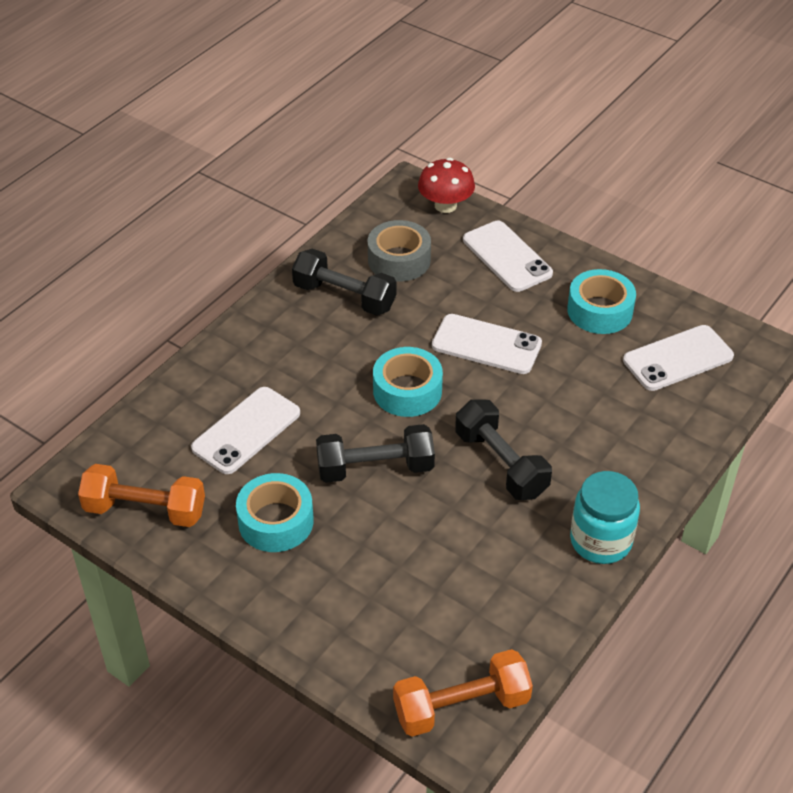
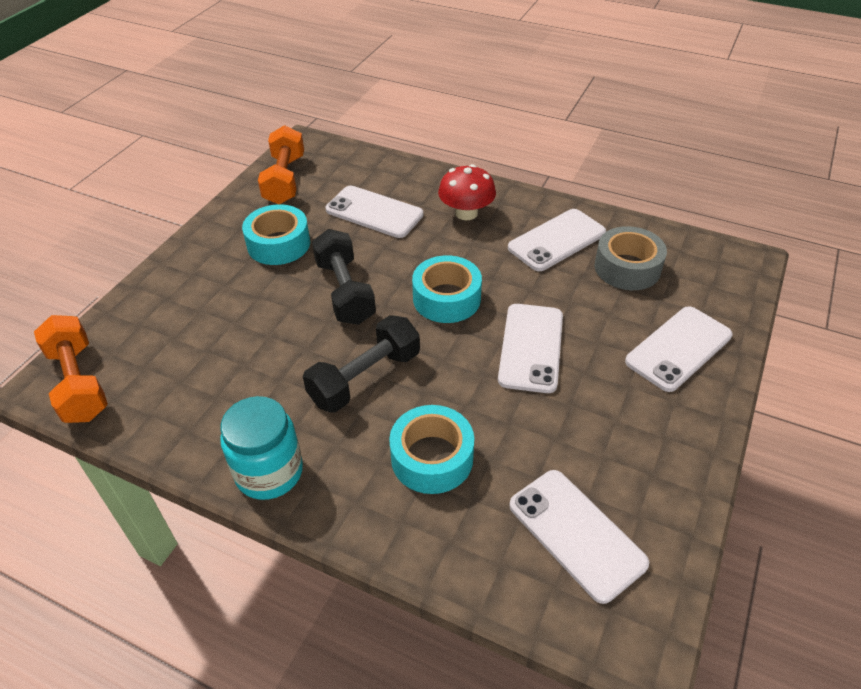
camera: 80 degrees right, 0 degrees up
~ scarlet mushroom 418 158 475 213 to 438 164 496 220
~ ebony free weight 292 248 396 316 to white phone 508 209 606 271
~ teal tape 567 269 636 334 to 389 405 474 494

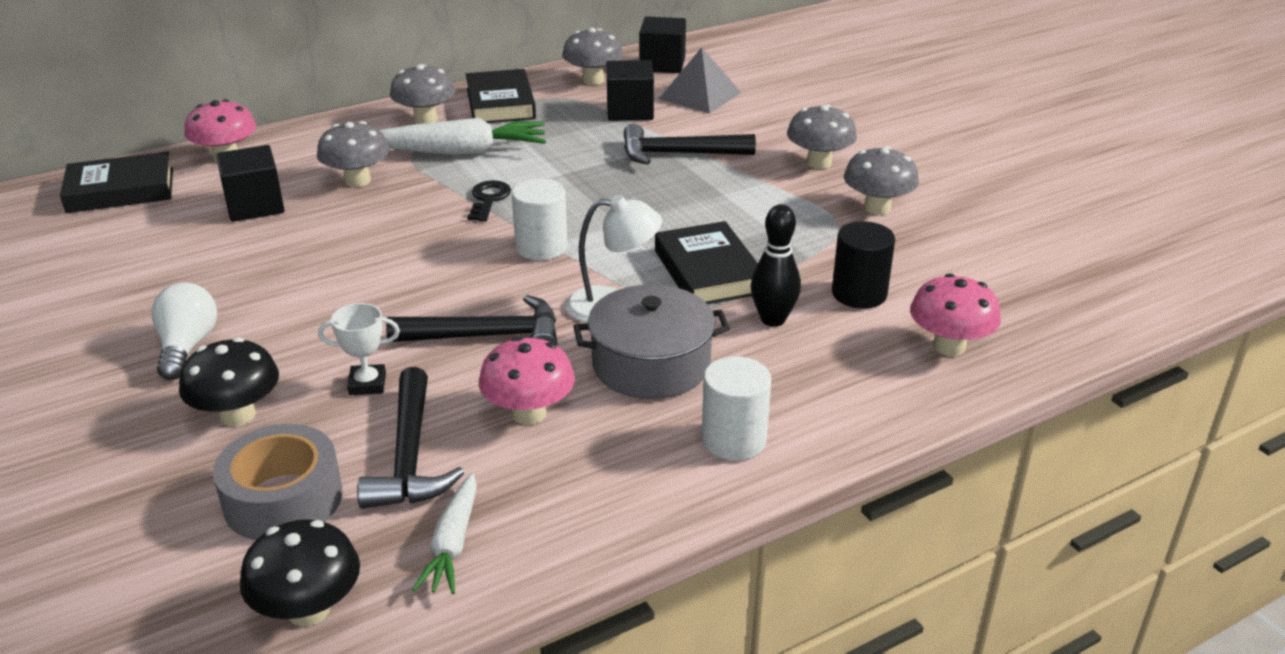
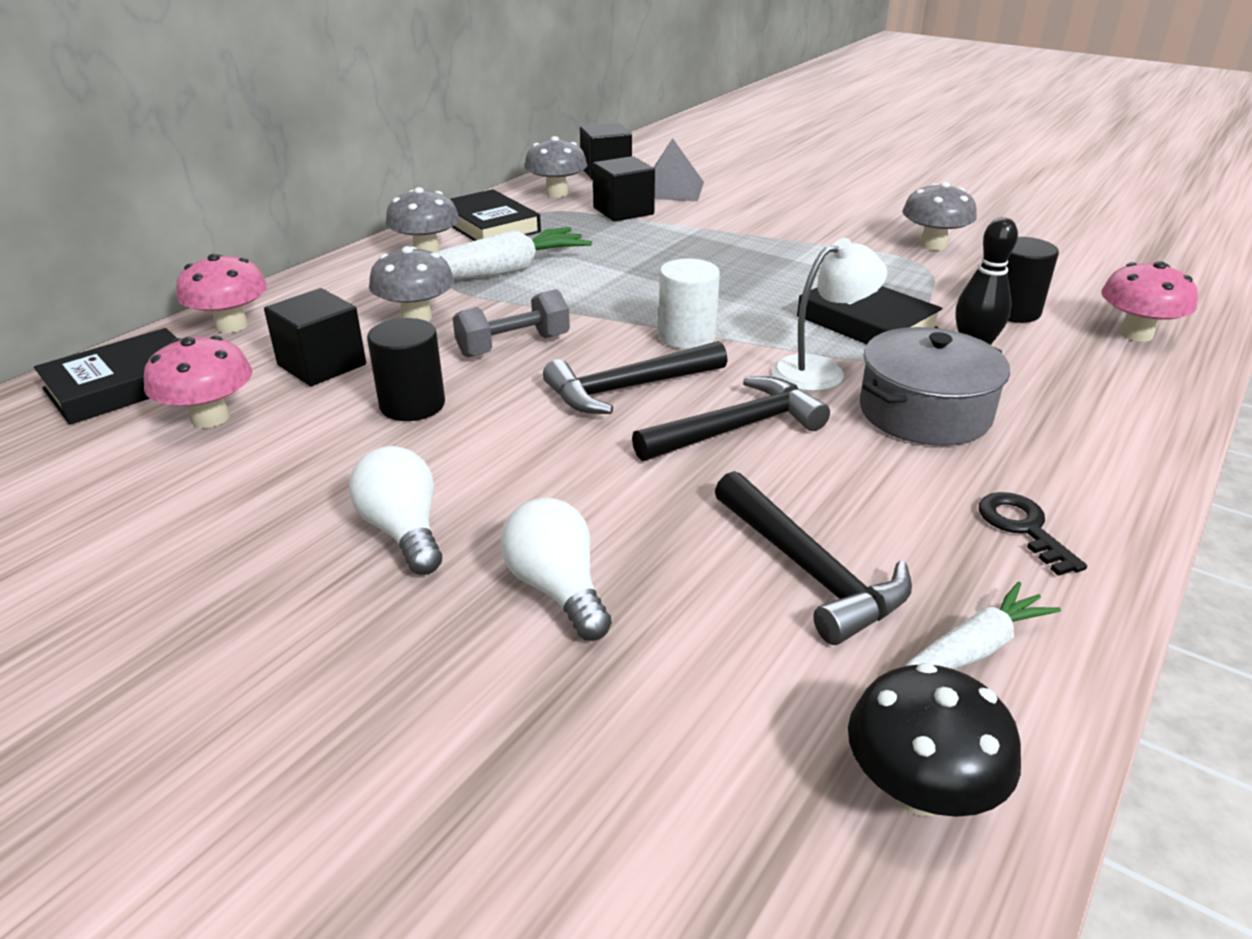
camera: 25 degrees left, 0 degrees up
- gray mushroom 787 105 857 169
~ ebony claw hammer 624 123 756 165 to 543 341 728 414
~ ebony door key 467 180 511 222 to 979 492 1087 576
- white trophy 318 303 400 395
~ pink mushroom 479 337 575 425 to 144 335 252 428
~ ebony mushroom 179 338 279 426 to white bulb 500 497 612 640
- white solid cylinder 701 356 771 461
- gray tape 213 424 342 540
~ white carrot 412 473 477 594 = 906 582 1061 670 105 degrees counterclockwise
+ gray free weight 453 289 570 358
+ ebony solid cylinder 367 318 445 421

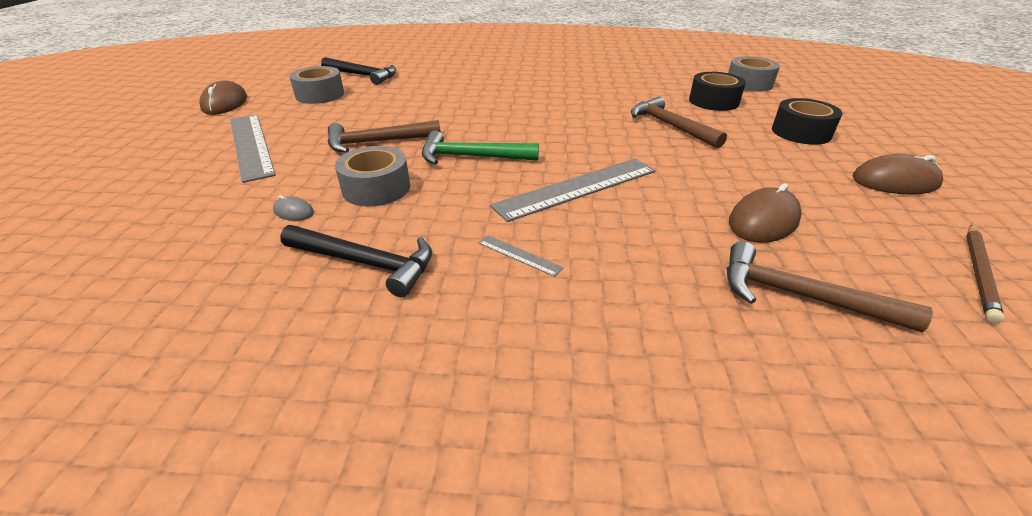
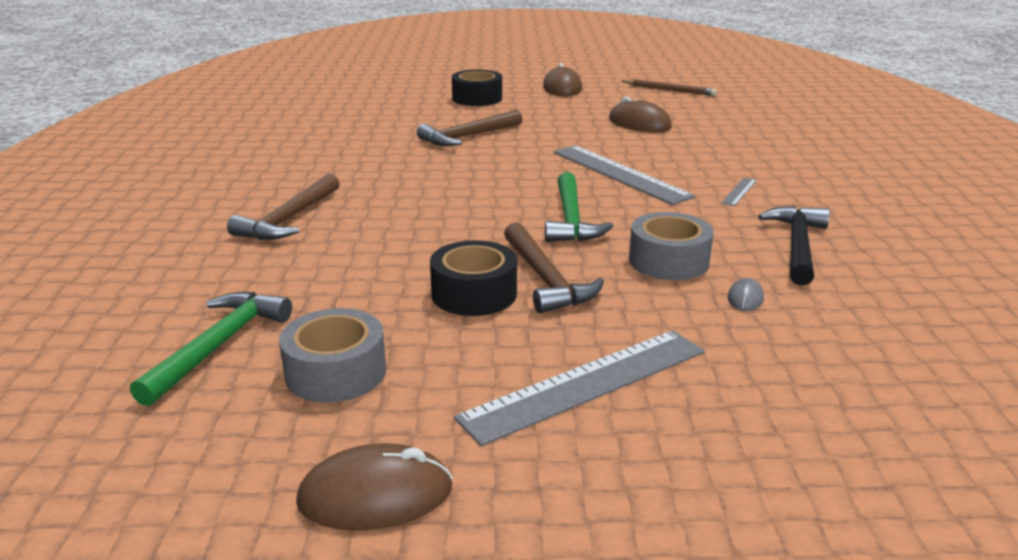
camera: 95 degrees left, 10 degrees down
- gray tape 728 56 780 92
~ ebony claw hammer 321 57 396 85 to green claw hammer 130 292 292 406
~ ebony tape 689 72 746 111 to 430 240 517 316
~ brown claw hammer 727 241 933 332 to 227 174 340 240

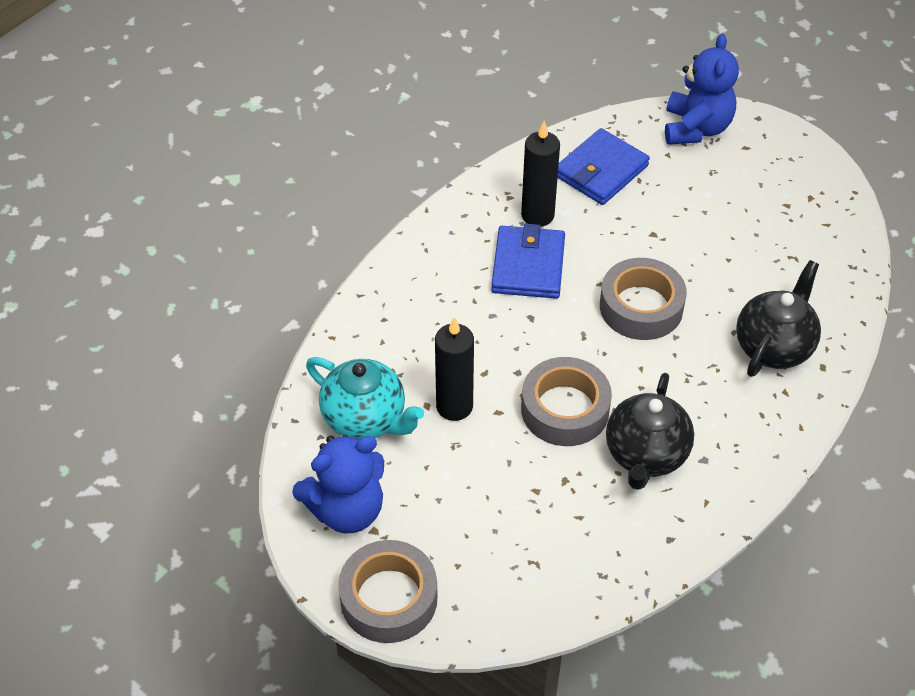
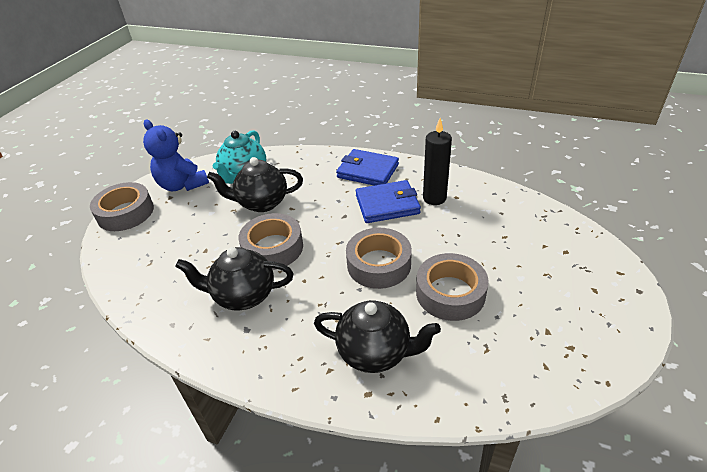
camera: 75 degrees right, 10 degrees down
- royal blue teddy 665 34 739 145
~ royal blue billfold 558 128 650 205 to 336 149 399 185
~ ebony pillar candle 435 317 474 421 to ebony tea pot 207 157 303 212
+ gray tape 416 253 489 321

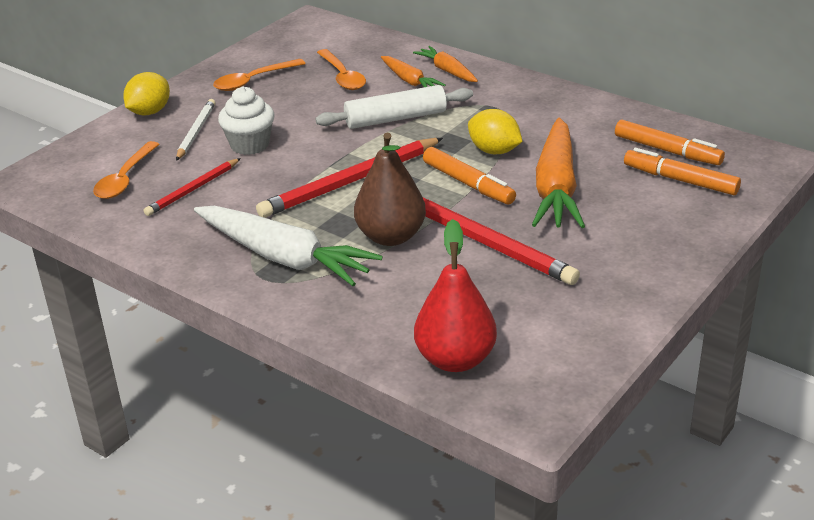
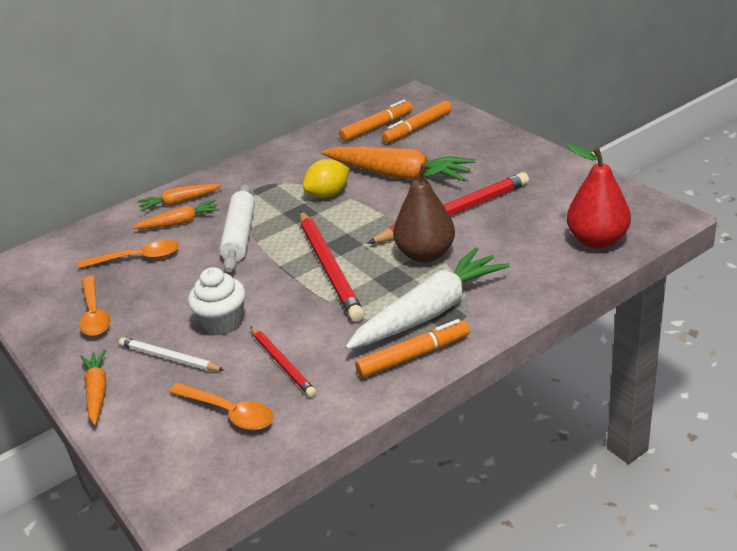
camera: 70 degrees left, 0 degrees up
~ golden lemon 123 72 170 115 to bright orange carrot 80 349 107 425
~ bright orange felt pen 423 147 516 205 to 355 319 470 378

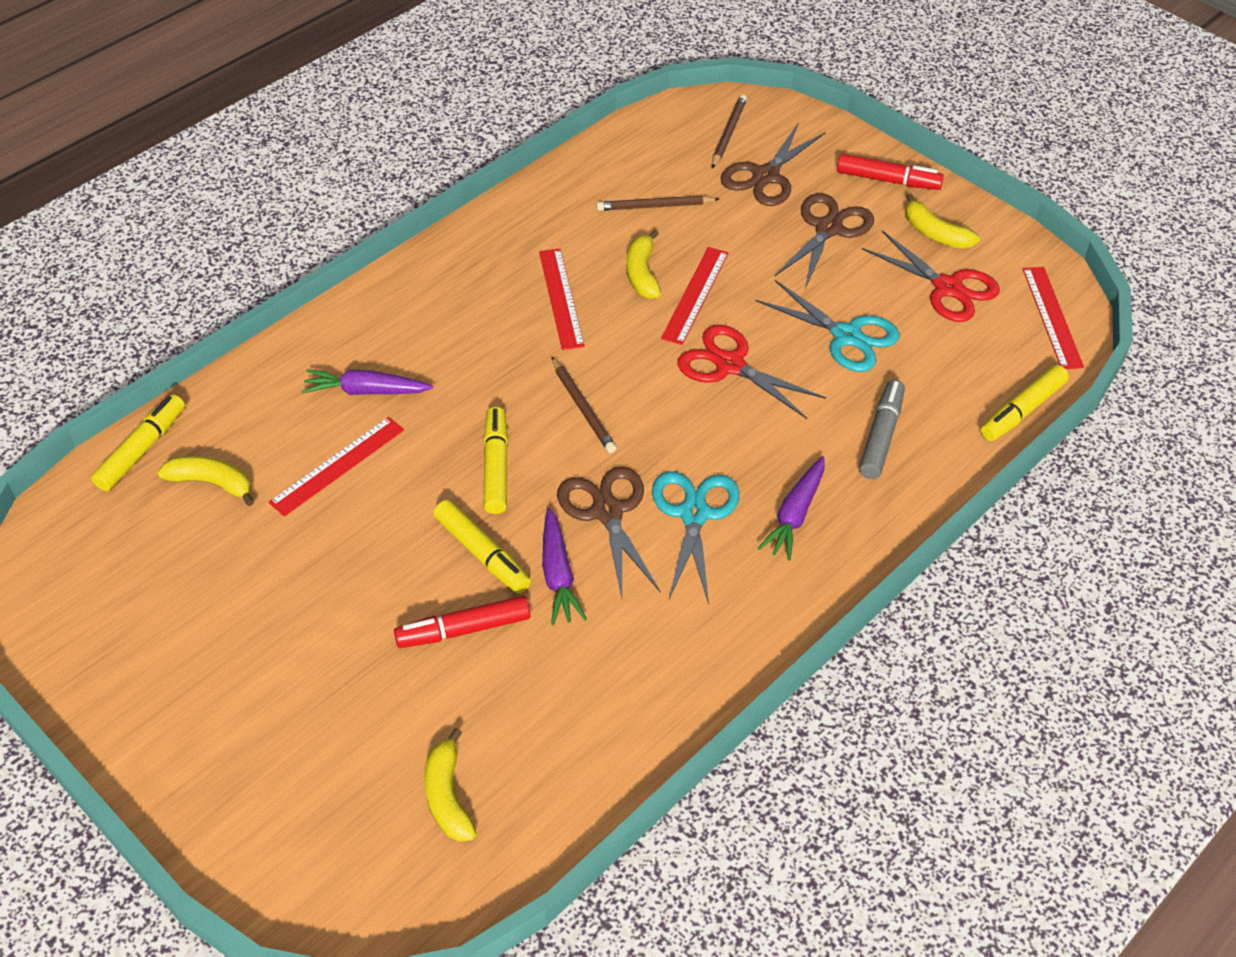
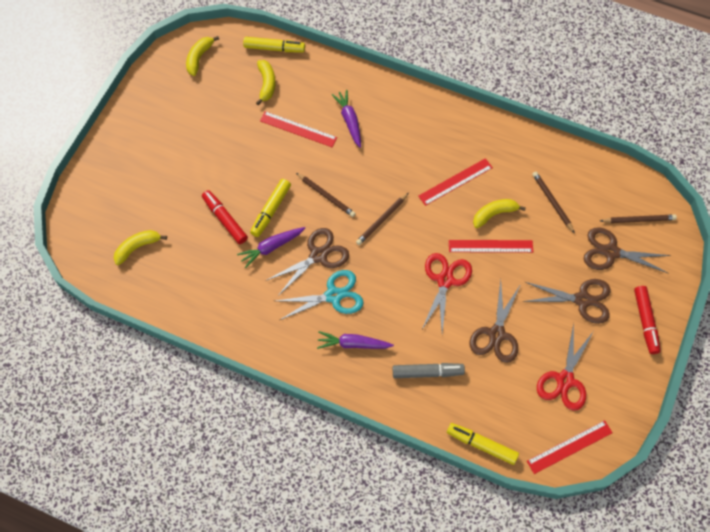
camera: 70 degrees right, 15 degrees up
~ golden banana 906 194 980 249 to 186 36 219 76
~ teal shears 756 280 900 372 to brown shears 469 280 521 363
~ golden felt pen 483 407 508 514 to brown pencil 296 173 356 217

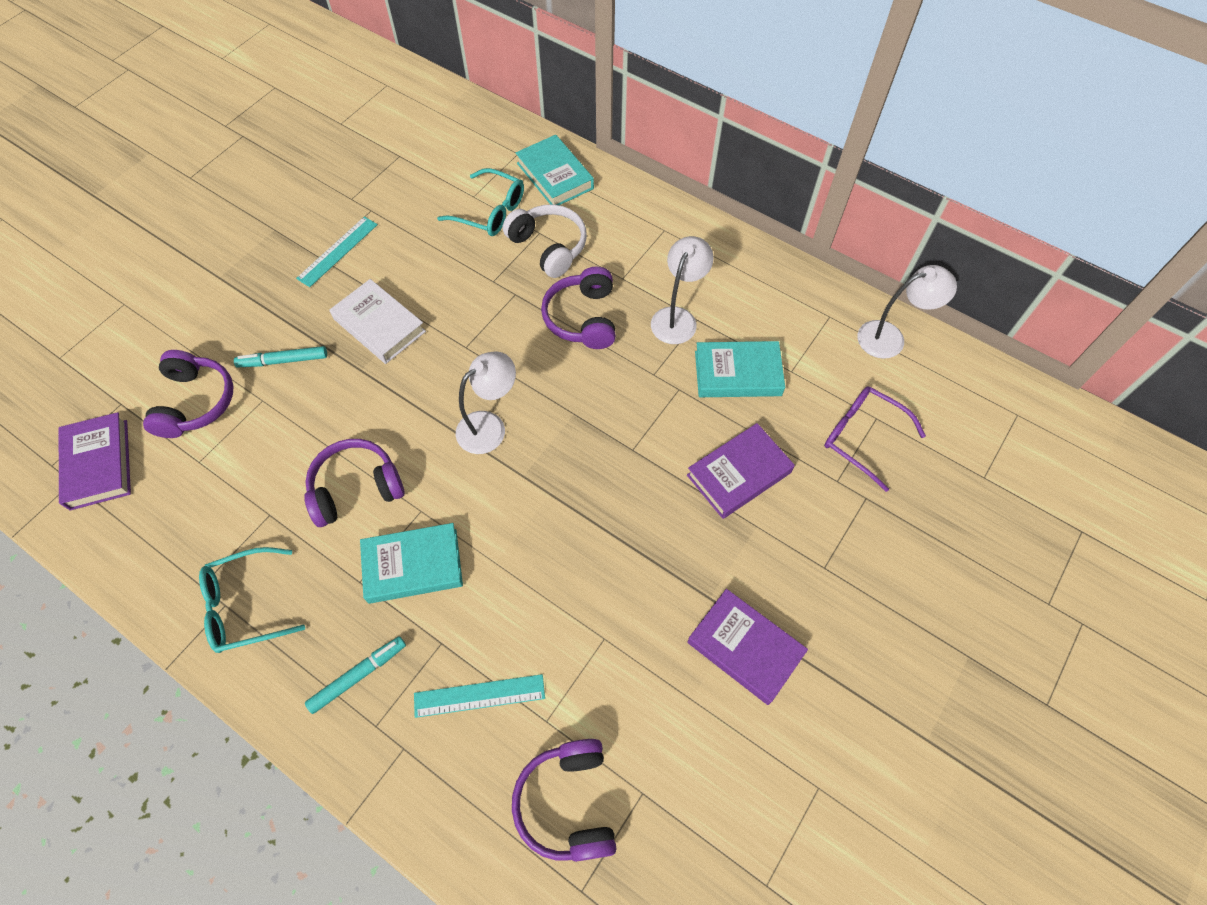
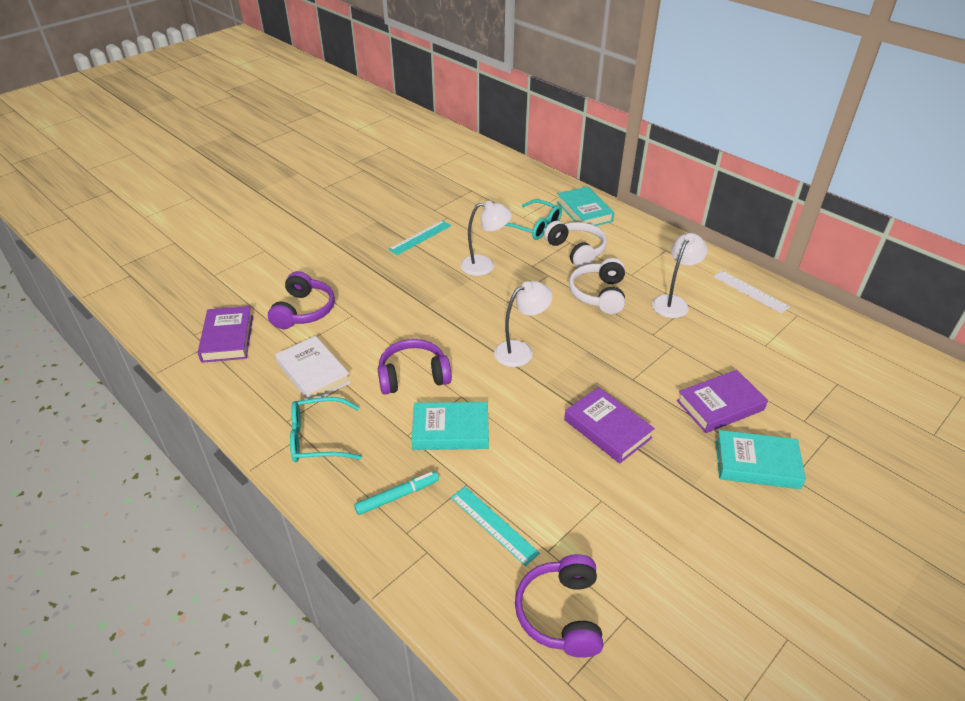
camera: 10 degrees right, 20 degrees down
~ white desk lamp 857 265 957 359 to 460 201 512 276
~ royal purple headphones 541 267 616 349 to white headphones 569 258 625 314
~ white hardcover 330 279 426 364 to 275 336 351 400
~ teal hardcover 695 341 785 397 to 716 430 806 489
- teal felt pen 234 346 327 367
- royal purple glasses 824 387 926 492
~ royal purple hardcover 687 589 808 705 to 564 387 655 463
~ teal straightedge 414 674 545 718 = 451 486 540 566 45 degrees clockwise
+ white straightedge 713 271 790 314

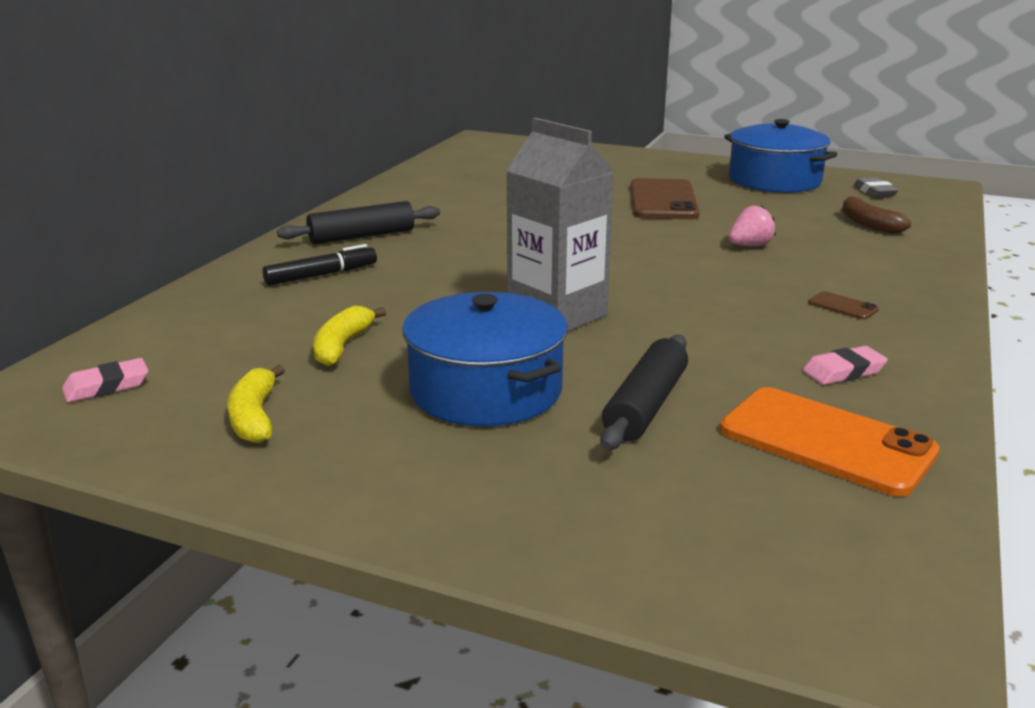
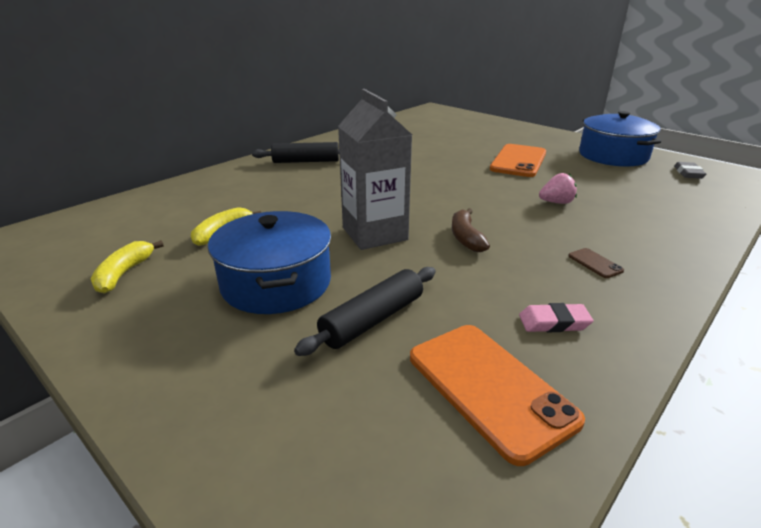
camera: 20 degrees right, 5 degrees up
~ brown phone 630 178 699 219 to bright orange phone 490 144 546 177
~ brown banana 842 196 911 234 to 452 208 490 252
- ebony felt pen 262 244 377 286
- pink pencil eraser 62 358 149 402

